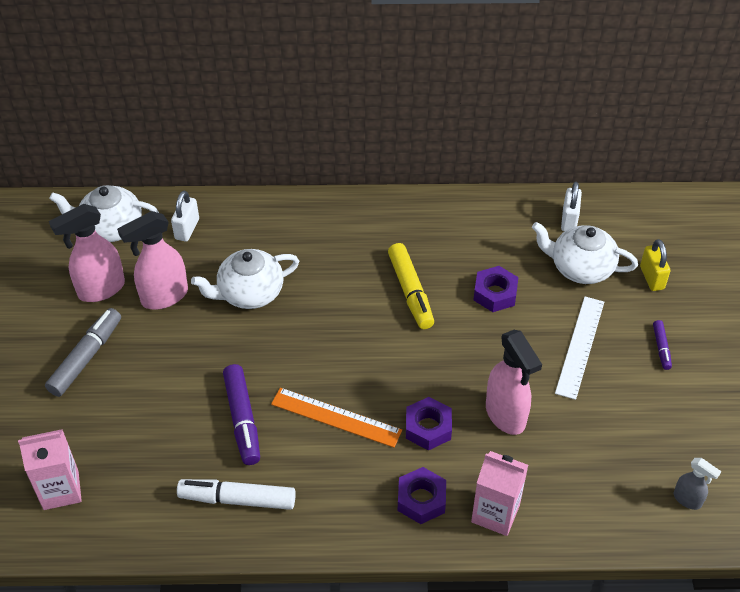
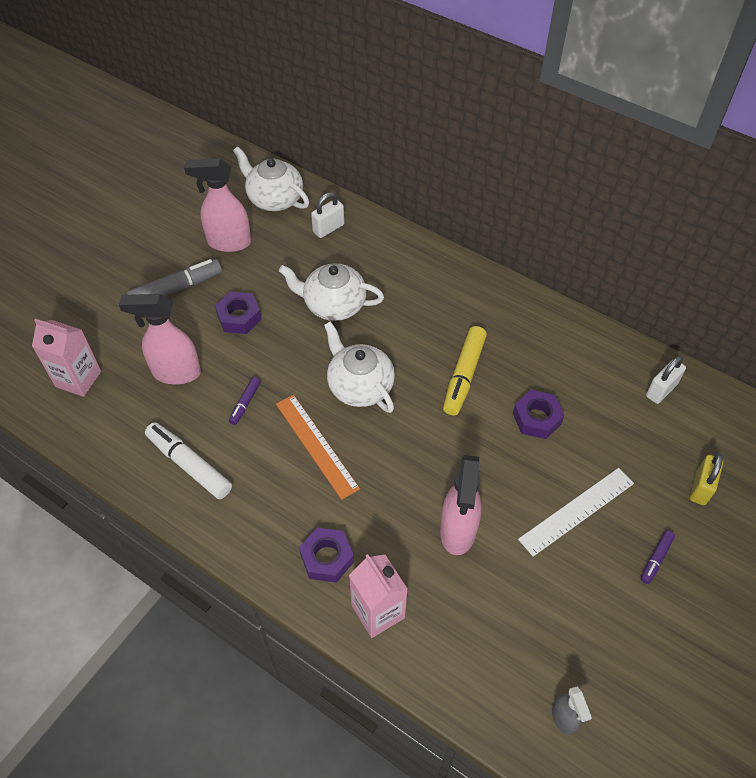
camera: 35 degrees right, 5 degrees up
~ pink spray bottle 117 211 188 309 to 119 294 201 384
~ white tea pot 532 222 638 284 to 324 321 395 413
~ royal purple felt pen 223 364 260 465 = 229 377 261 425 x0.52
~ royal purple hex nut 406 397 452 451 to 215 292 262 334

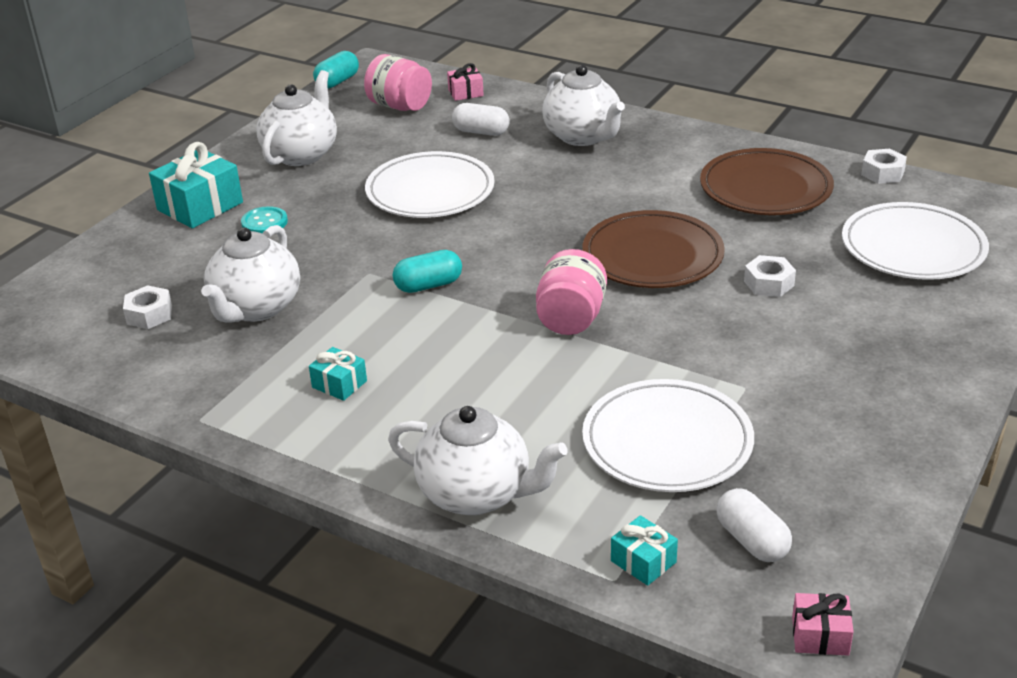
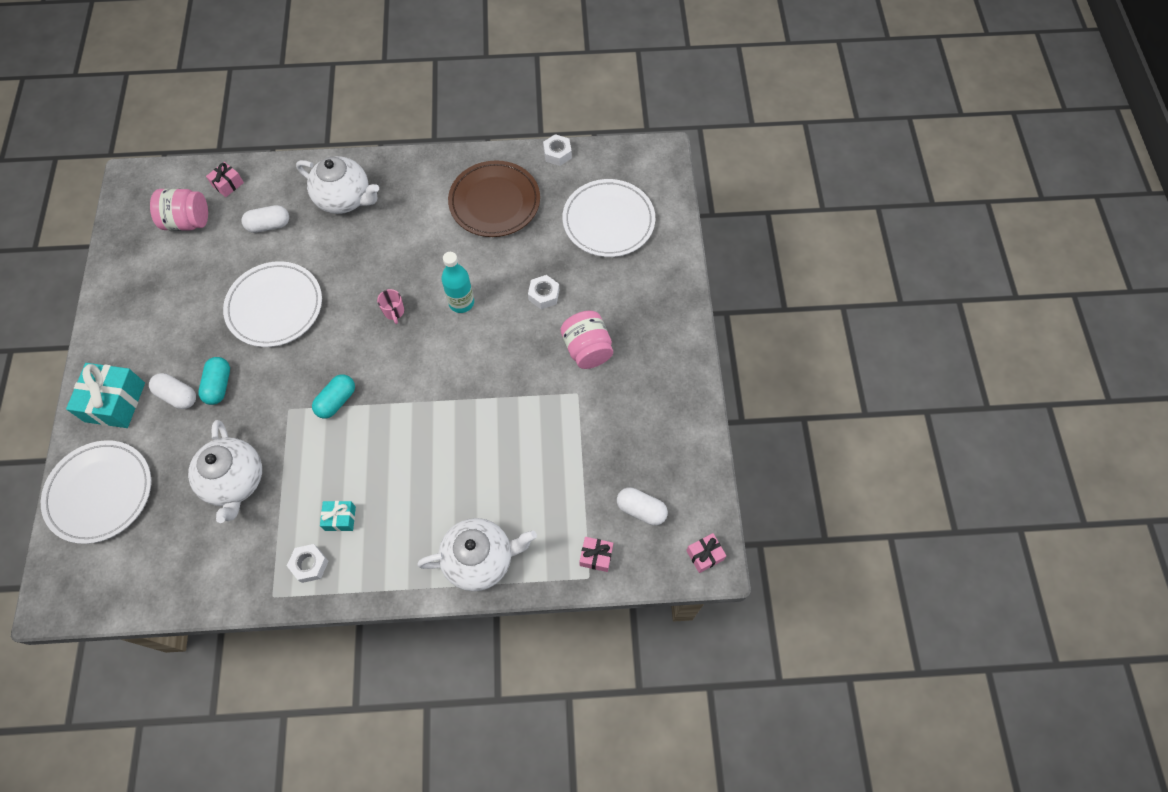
camera: 35 degrees left, 30 degrees up
~ teal pill shape 313 51 359 89 to 198 357 230 405
- white tea pot 256 70 337 166
~ teal button 241 206 288 234 to white pill shape 149 373 196 409
~ brown dinner plate 582 210 725 288 to teal flask 441 252 474 313
~ pink preserve jar 536 249 607 335 to 561 311 613 369
~ white hex nut 123 285 172 329 to 287 544 329 583
~ white dinner plate 582 379 754 492 to 41 440 151 544
~ teal wrapped gift 611 515 678 586 to pink wrapped gift 579 537 613 572
+ pink tea mug 377 289 404 324

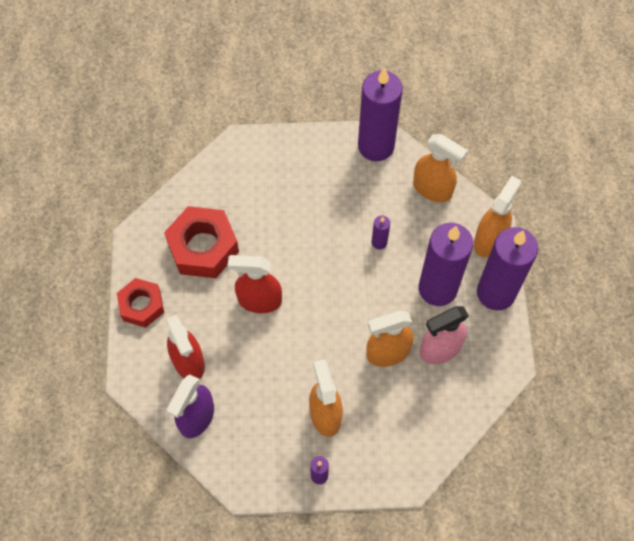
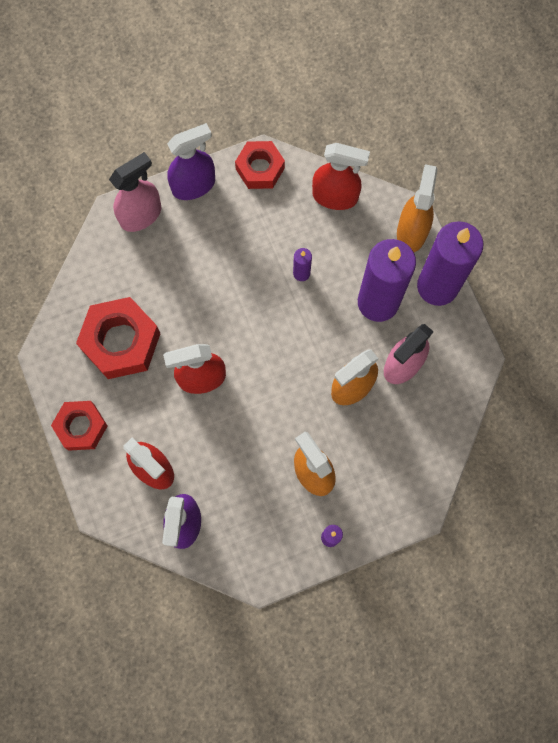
camera: 20 degrees left, 10 degrees up
~ royal purple pillar candle 358 67 403 161 to scarlet hex nut 235 141 285 189
~ bright orange spray bottle 413 134 468 202 to scarlet spray bottle 312 143 370 210
+ royal purple spray bottle 167 123 215 200
+ pink spray bottle 109 152 162 232

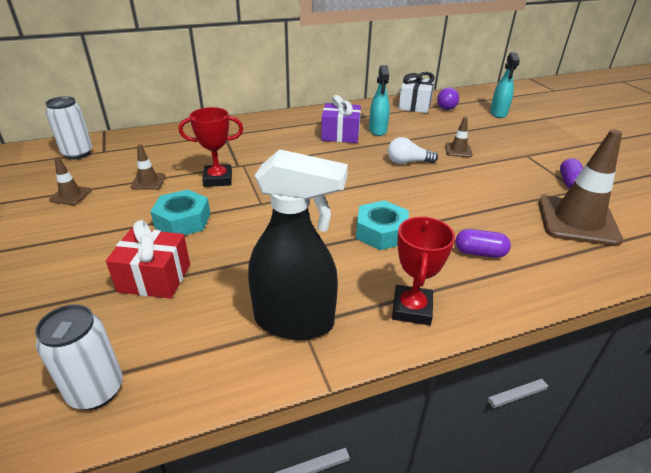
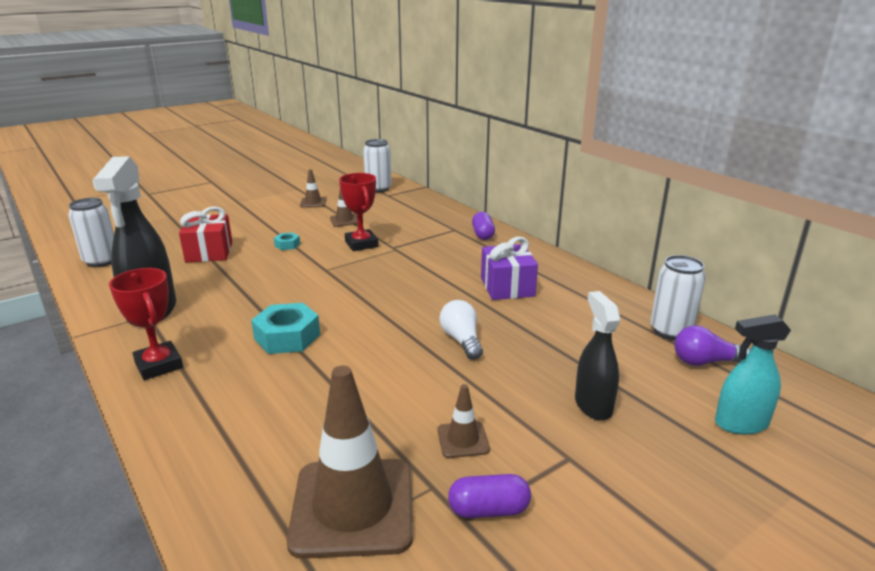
camera: 75 degrees right, 10 degrees down
- teal spray bottle 369 65 390 136
~ white wrapped gift 398 72 435 113 to white tin 650 255 706 340
~ brown safety cone 445 117 472 157 to 437 384 490 458
~ teal hex nut 150 189 210 235 = 274 232 300 250 x0.51
~ scarlet trophy 392 216 455 325 = 109 268 183 380 60 degrees clockwise
~ royal purple pill shape 455 229 511 258 to 472 212 495 240
+ ebony spray bottle 575 291 621 421

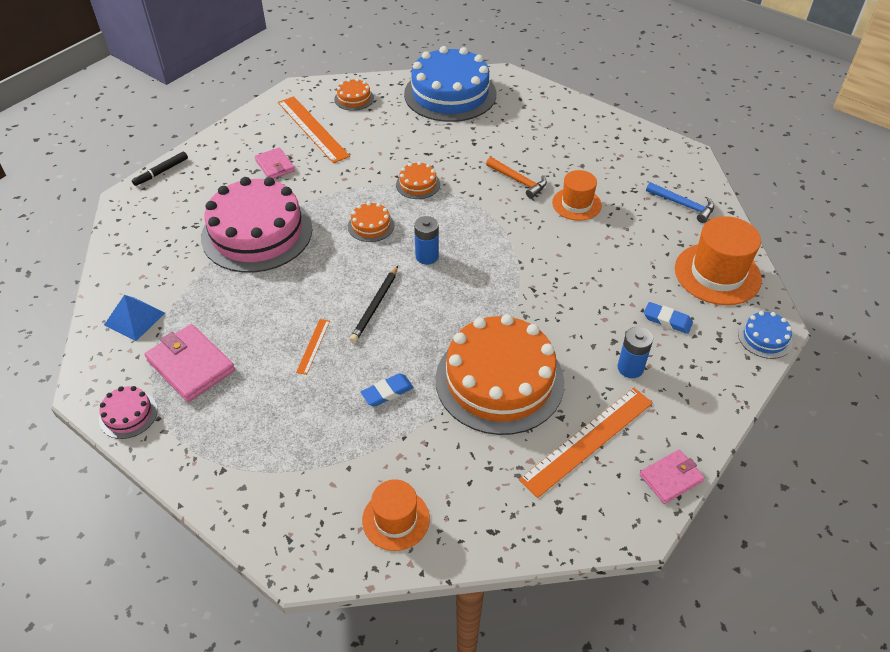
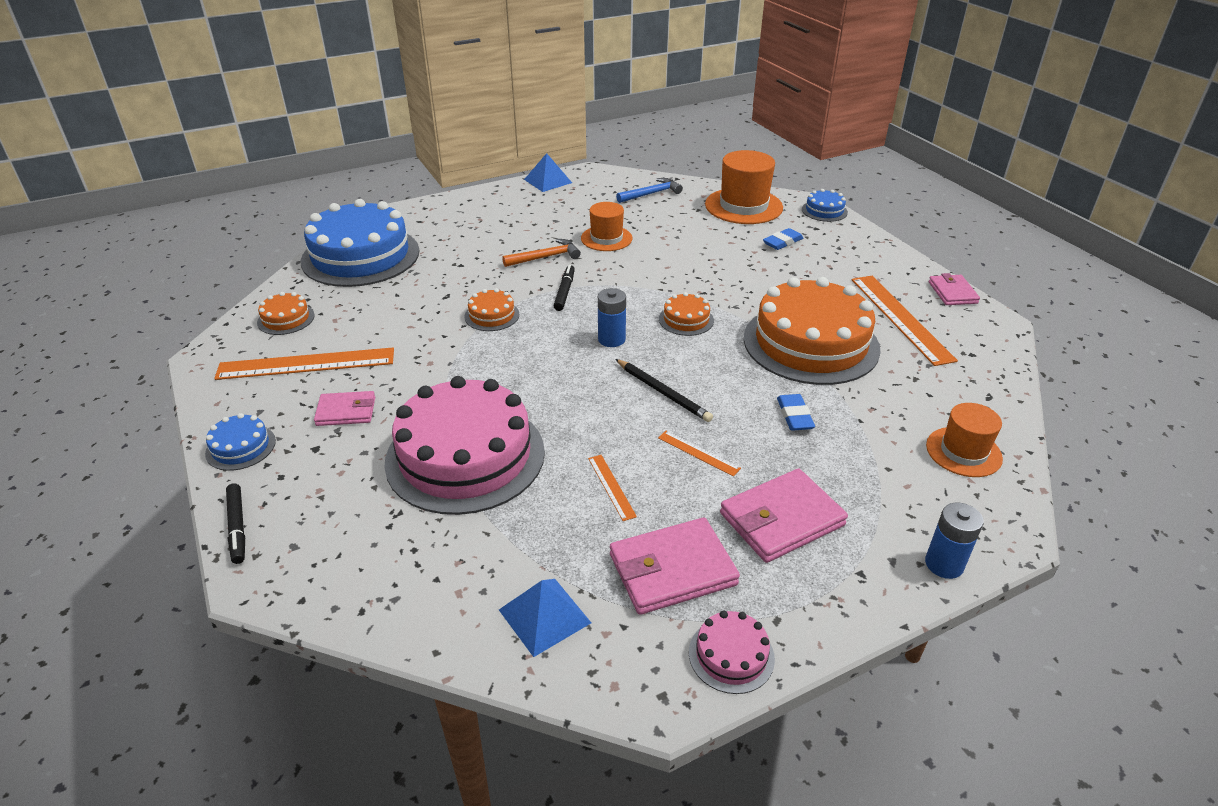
camera: 65 degrees left, 10 degrees down
~ bright orange gateau 348 202 394 242 to 659 292 714 336
~ royal blue AA battery 618 327 653 378 to 925 502 984 579
+ royal blue pyramid 524 153 572 192
+ ebony felt pen 554 265 575 311
+ royal blue gateau 205 413 276 471
+ bright orange straightedge 588 455 637 521
+ pink billfold 720 469 848 563

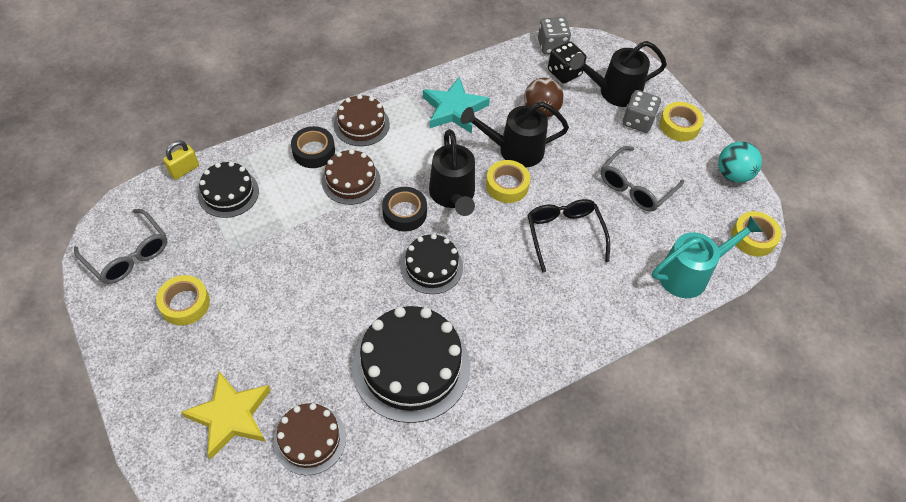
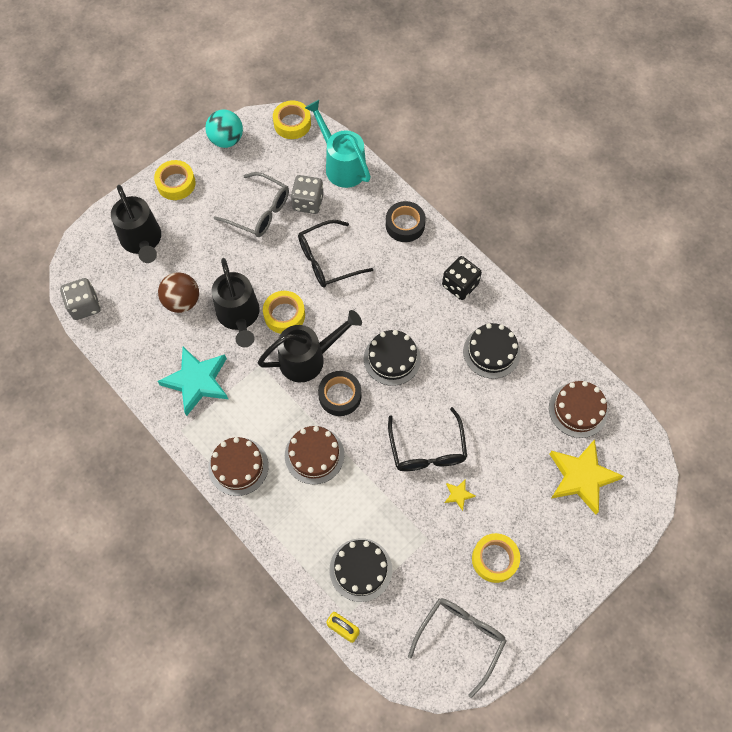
camera: 100 degrees left, 10 degrees up
~ ebony die 548 41 586 83 to 442 256 482 300
~ gray die 623 90 661 133 to 291 175 324 214
~ ebony tape 291 126 335 168 to 386 201 426 242
~ ebony gateau 352 306 470 423 = 463 323 520 379 x0.58
+ ebony glasses 388 407 467 471
+ golden five-pointed star 445 480 475 511

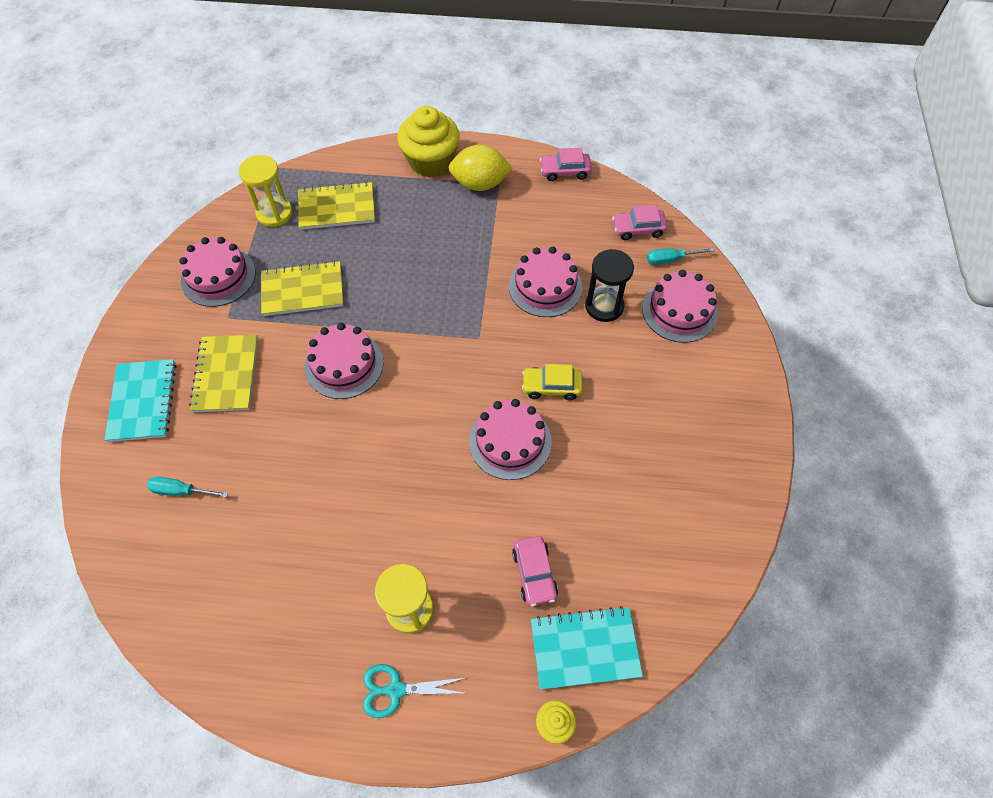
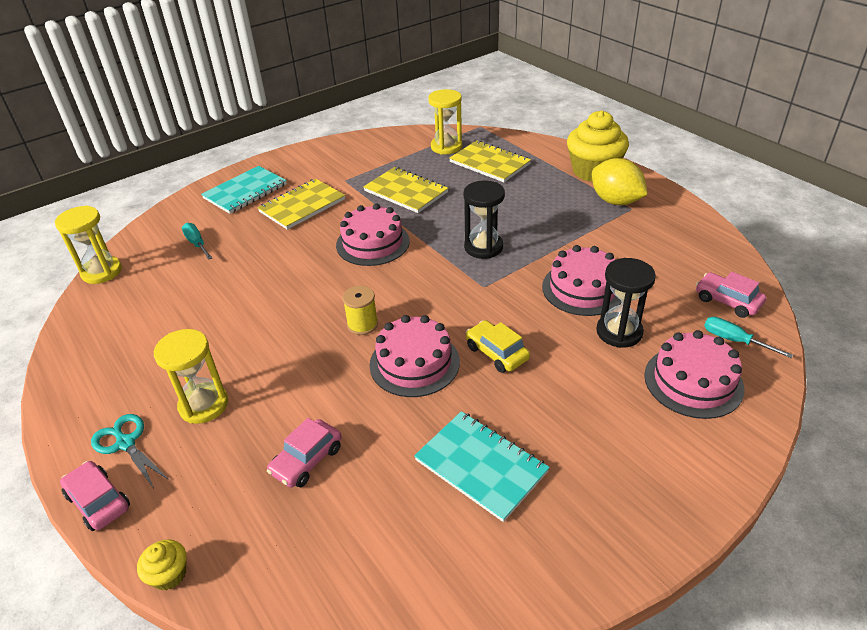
camera: 50 degrees right, 20 degrees down
~ pink toy car 540 148 592 181 to 60 461 130 531
- pink gateau 179 237 255 307
~ teal notebook 531 606 643 689 to 414 411 550 522
+ ebony sandglass 463 181 505 259
+ golden sandglass 55 206 122 284
+ golden bobbin 342 286 378 335

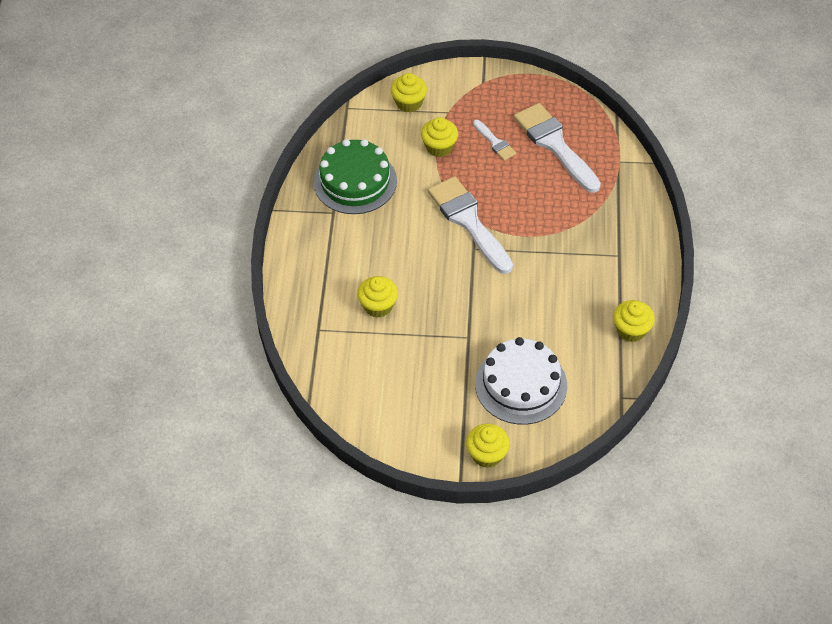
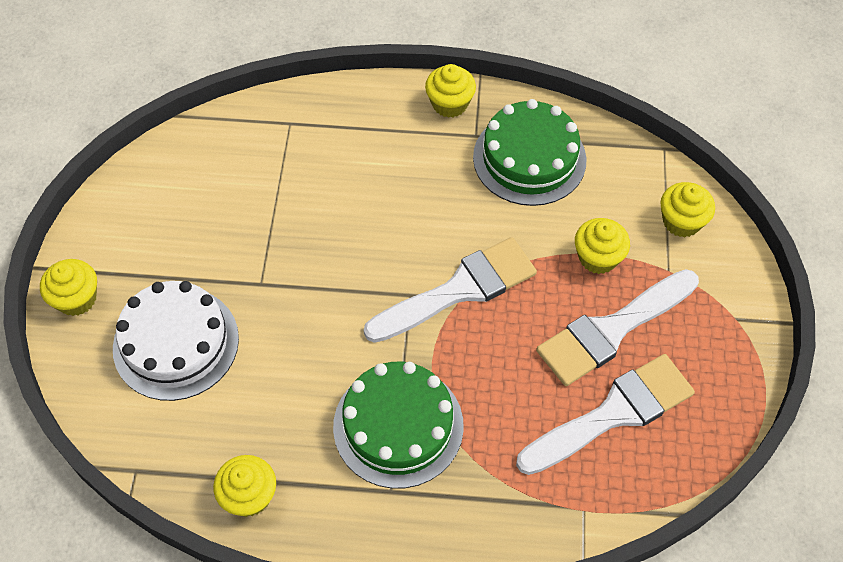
camera: 90 degrees right, 5 degrees up
~ white brush 473 120 516 161 = 536 269 699 386 x2.06
~ golden cupcake 357 276 398 318 to 425 64 476 118
+ green gateau 333 362 464 489

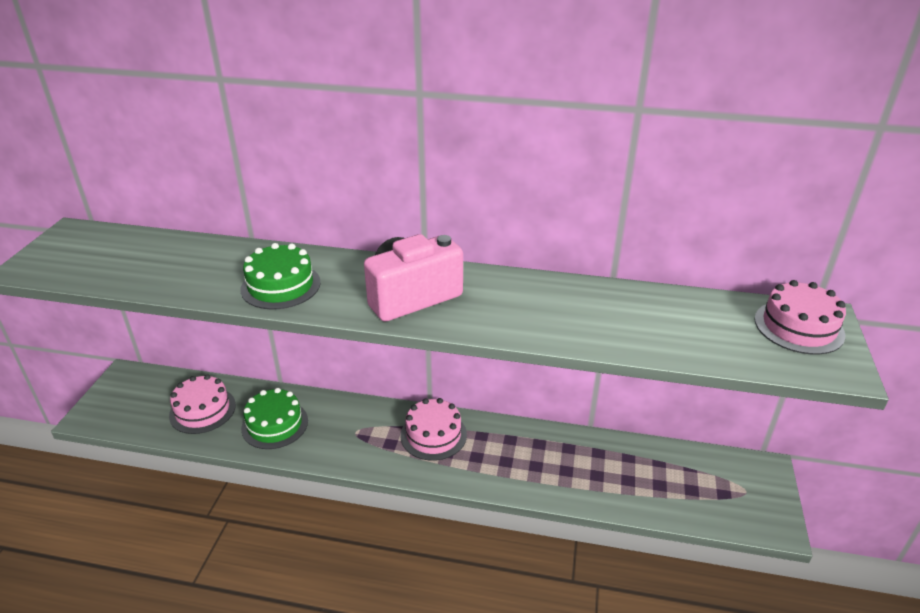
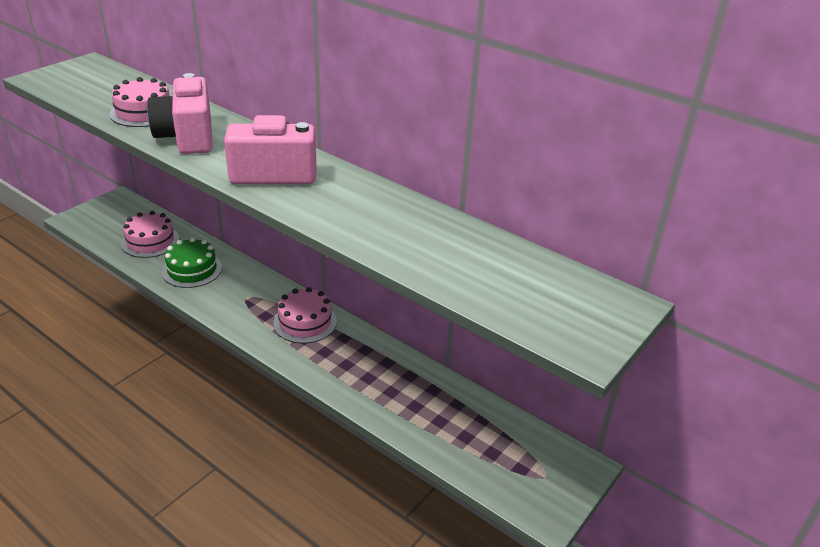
camera: 25 degrees right, 0 degrees up
~ green gateau 241 243 321 309 to pink camera 147 73 212 154
~ pink gateau 755 280 846 355 to 110 77 169 127

